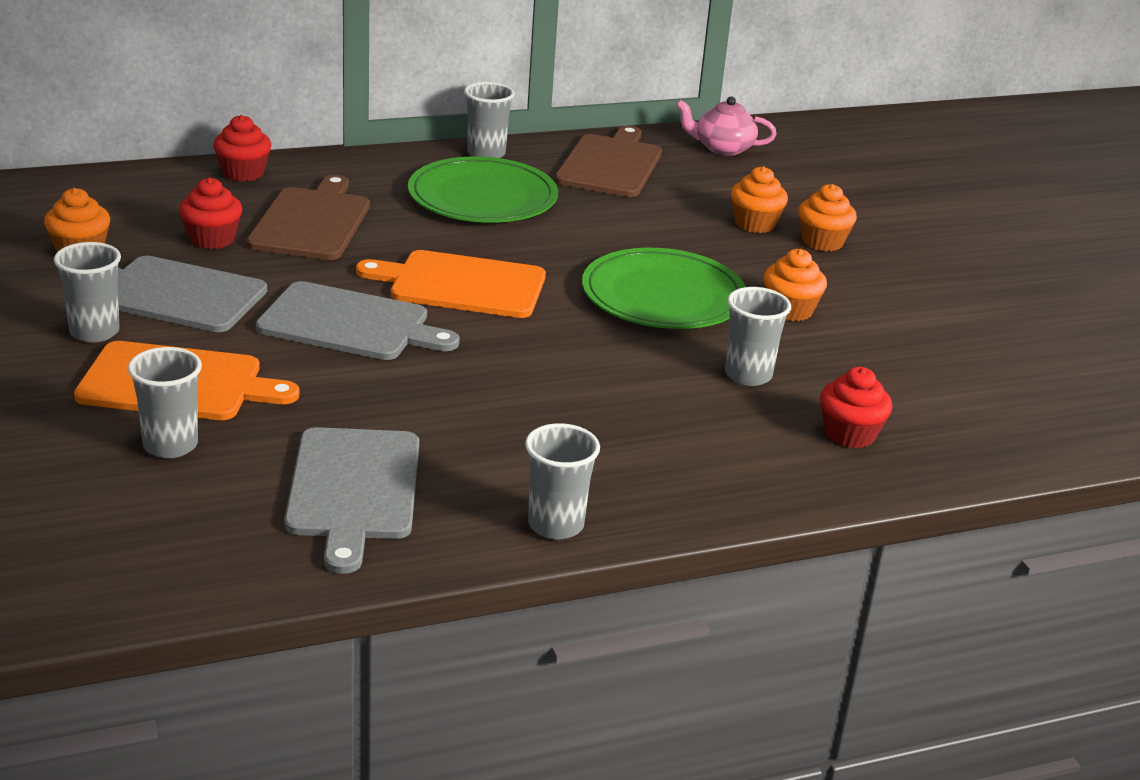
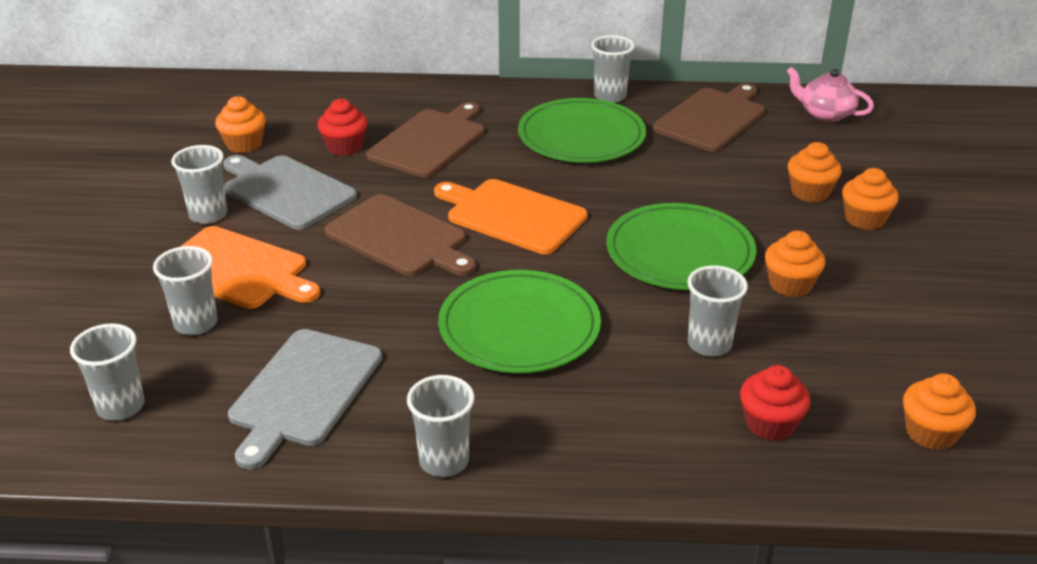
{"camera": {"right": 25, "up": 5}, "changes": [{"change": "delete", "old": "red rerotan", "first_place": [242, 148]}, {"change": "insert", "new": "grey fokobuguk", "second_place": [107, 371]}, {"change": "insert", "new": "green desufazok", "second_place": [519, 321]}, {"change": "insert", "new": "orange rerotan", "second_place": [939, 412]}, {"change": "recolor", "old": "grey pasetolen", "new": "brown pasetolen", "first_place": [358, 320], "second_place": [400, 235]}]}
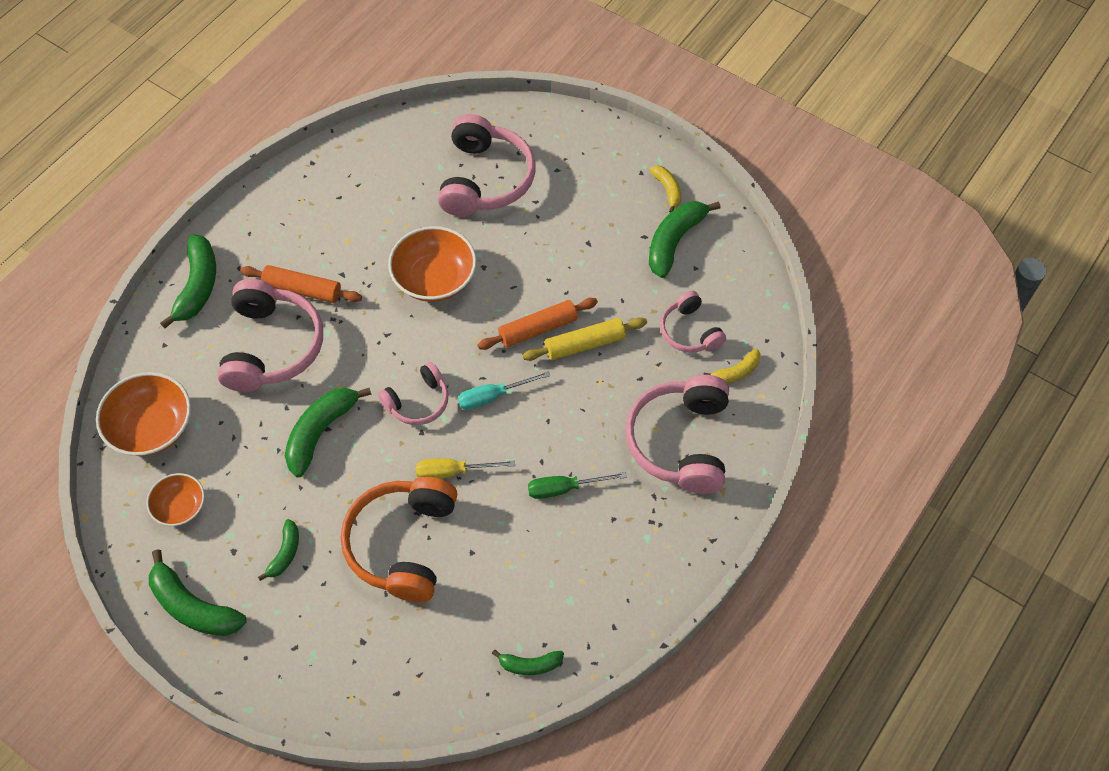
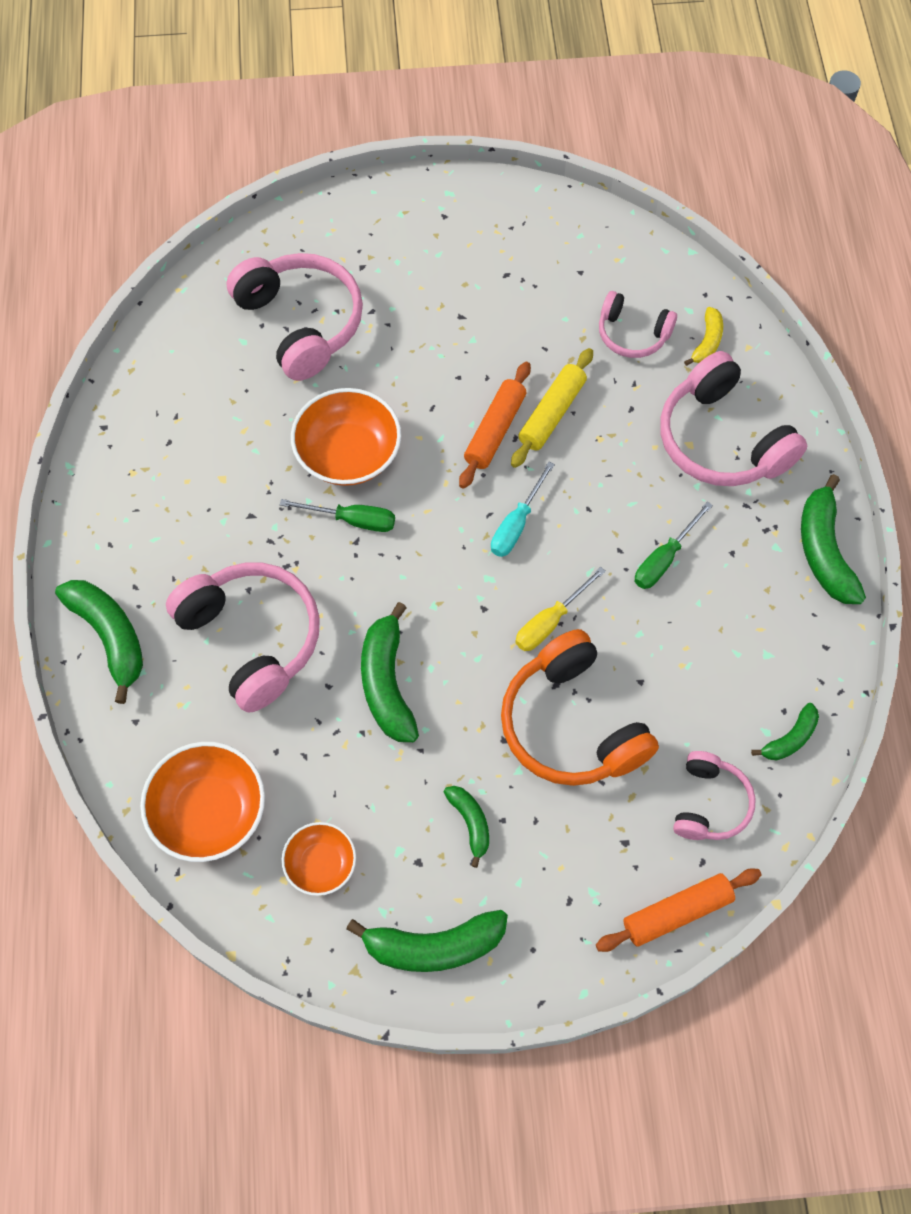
{"camera": {"right": -40, "up": 5}, "changes": [{"change": "delete", "old": "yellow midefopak", "first_place": [665, 189]}, {"change": "insert", "new": "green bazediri", "second_place": [337, 515]}, {"change": "move", "old": "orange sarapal", "first_place": [301, 284], "second_place": [679, 910]}, {"change": "move", "old": "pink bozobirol", "first_place": [413, 393], "second_place": [714, 795]}, {"change": "move", "old": "green midefopak", "first_place": [685, 239], "second_place": [833, 539]}]}
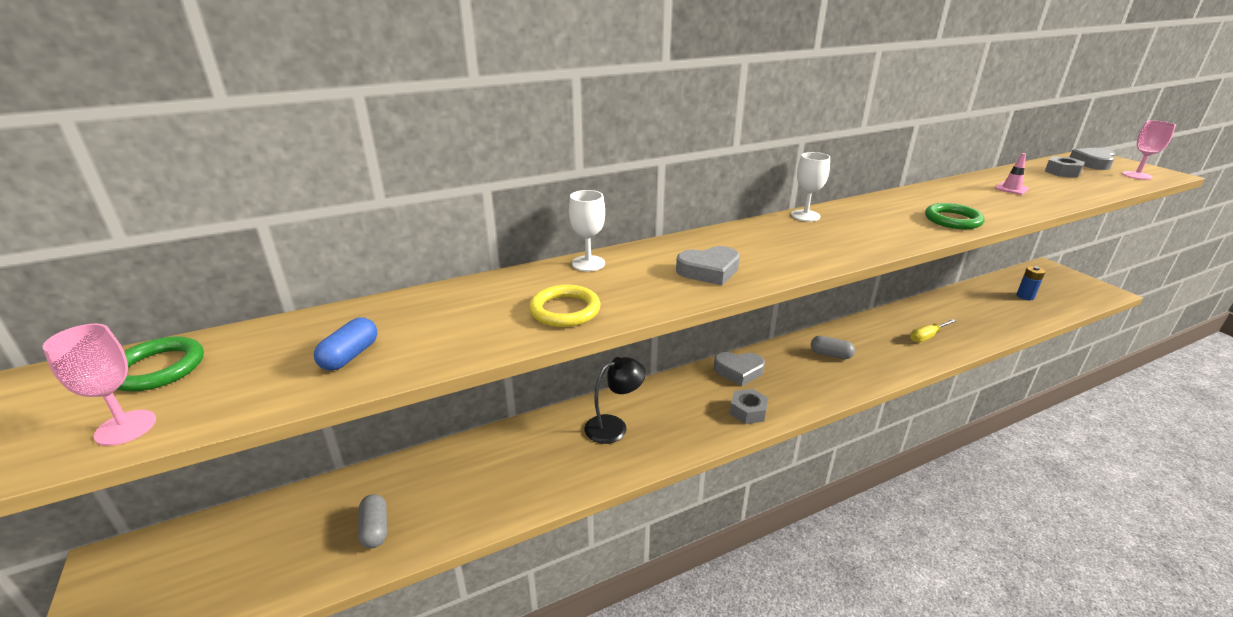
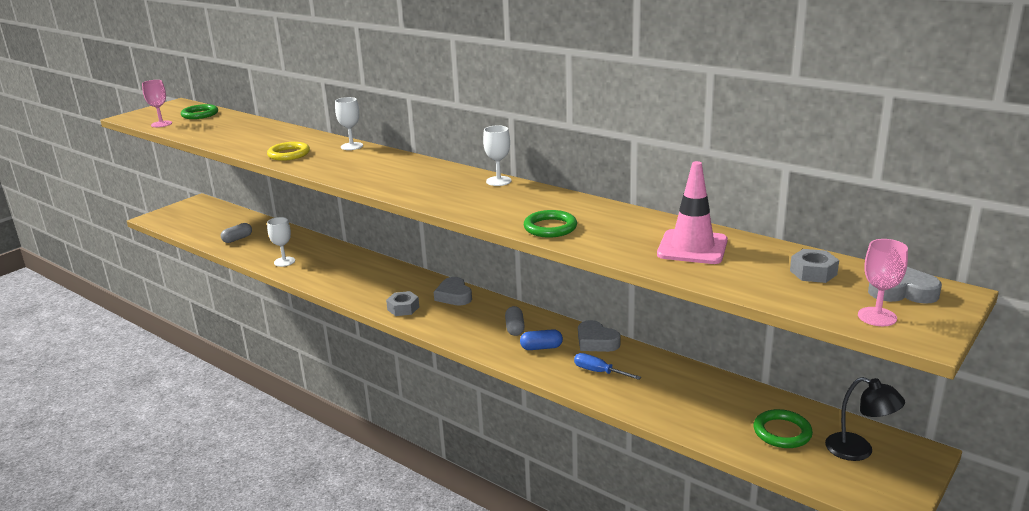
{"camera": {"right": 65, "up": -5}, "changes": [{"change": "insert", "new": "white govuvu", "second_place": [281, 242]}, {"change": "move", "old": "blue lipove", "first_place": [345, 344], "second_place": [541, 339]}, {"change": "move", "old": "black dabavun", "first_place": [615, 400], "second_place": [865, 419]}, {"change": "move", "old": "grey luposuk", "first_place": [708, 265], "second_place": [599, 336]}, {"change": "replace", "old": "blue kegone", "new": "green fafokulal", "first_place": [1031, 283], "second_place": [783, 428]}, {"change": "recolor", "old": "yellow bazediri", "new": "blue bazediri", "first_place": [933, 330], "second_place": [607, 366]}, {"change": "resize", "old": "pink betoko", "first_place": [1012, 174], "second_place": [692, 212], "factor": 2.07}]}
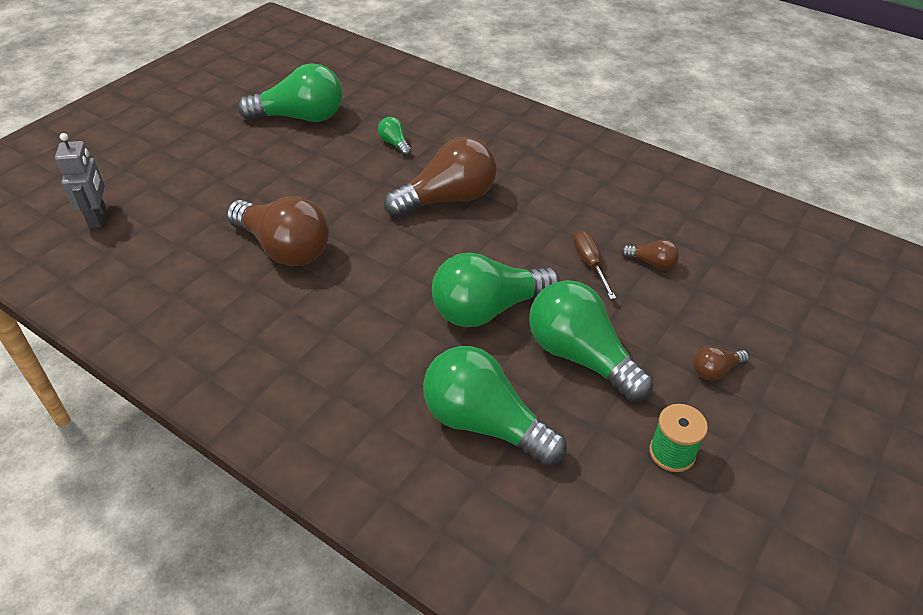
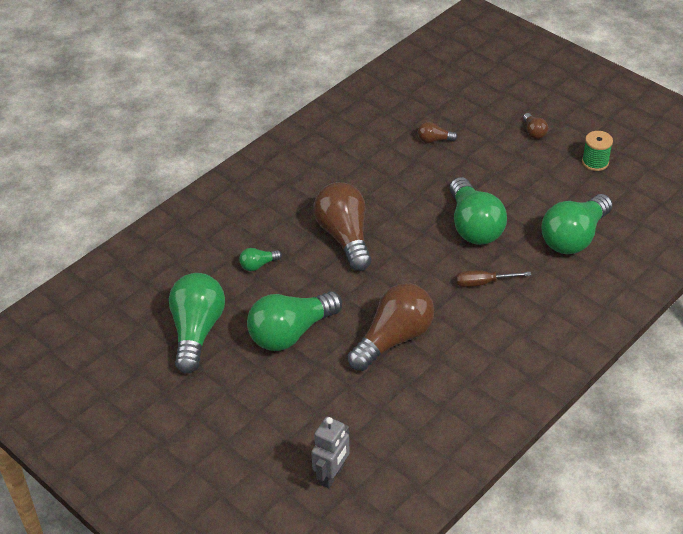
{"camera": {"right": -80, "up": 0}, "changes": [{"change": "move", "old": "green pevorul", "first_place": [591, 341], "second_place": [294, 321]}, {"change": "move", "old": "brown bazediri", "first_place": [595, 265], "second_place": [493, 278]}, {"change": "rotate", "old": "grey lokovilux", "first_place": [80, 180], "second_place": [330, 452], "degrees": 120}, {"change": "rotate", "old": "brown pevorul", "first_place": [650, 254], "second_place": [438, 132], "degrees": -120}]}
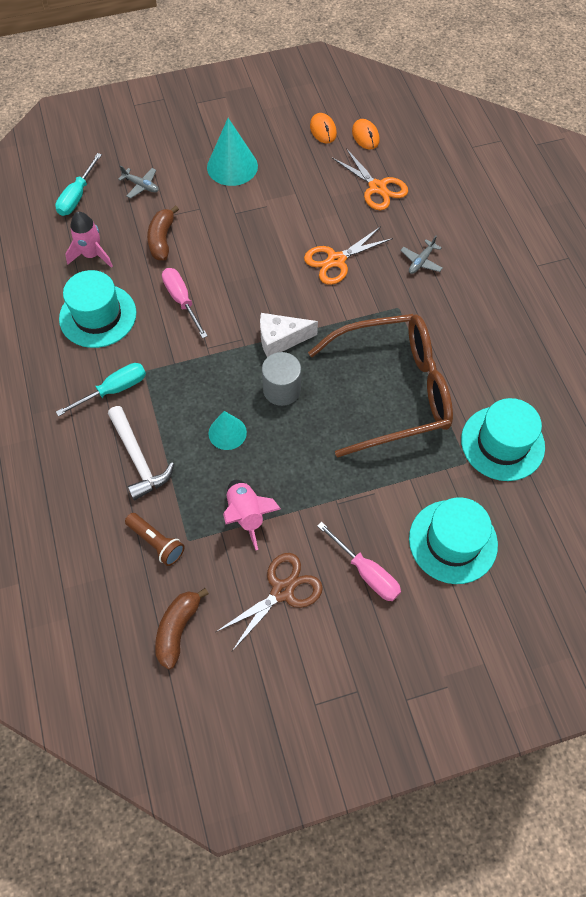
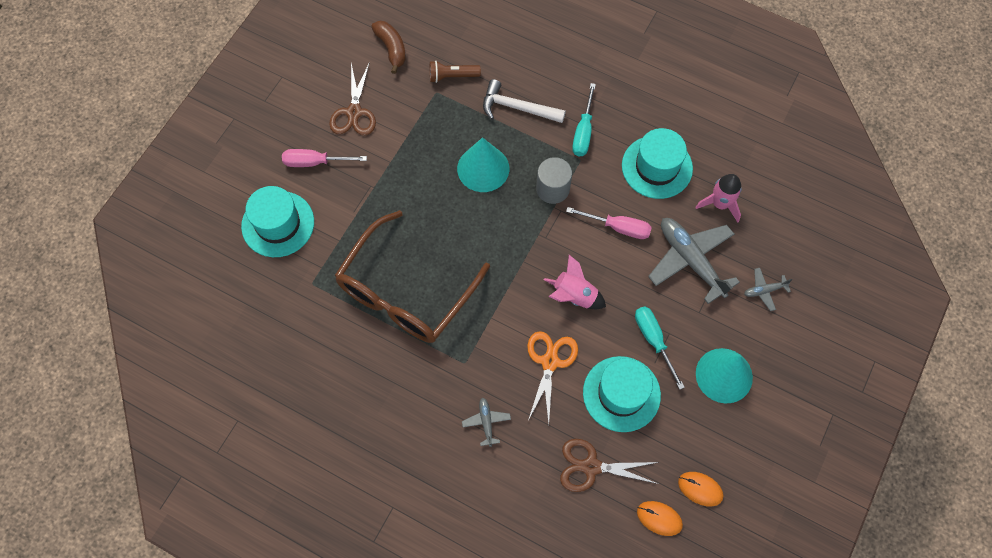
{"camera": {"right": 135, "up": 5}, "changes": [{"change": "delete", "old": "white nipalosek", "first_place": [289, 335]}, {"change": "move", "old": "turquoise bazediri", "first_place": [78, 184], "second_place": [660, 348]}, {"change": "move", "old": "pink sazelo", "first_place": [252, 515], "second_place": [575, 282]}, {"change": "move", "old": "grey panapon", "first_place": [281, 379], "second_place": [554, 180]}, {"change": "move", "old": "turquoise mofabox", "first_place": [503, 439], "second_place": [622, 394]}, {"change": "replace", "old": "brown midefopak", "new": "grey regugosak", "first_place": [163, 232], "second_place": [694, 261]}, {"change": "recolor", "old": "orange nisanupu", "new": "brown nisanupu", "first_place": [370, 179], "second_place": [609, 465]}, {"change": "resize", "old": "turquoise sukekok", "first_place": [228, 430], "second_place": [483, 164], "factor": 1.6}]}
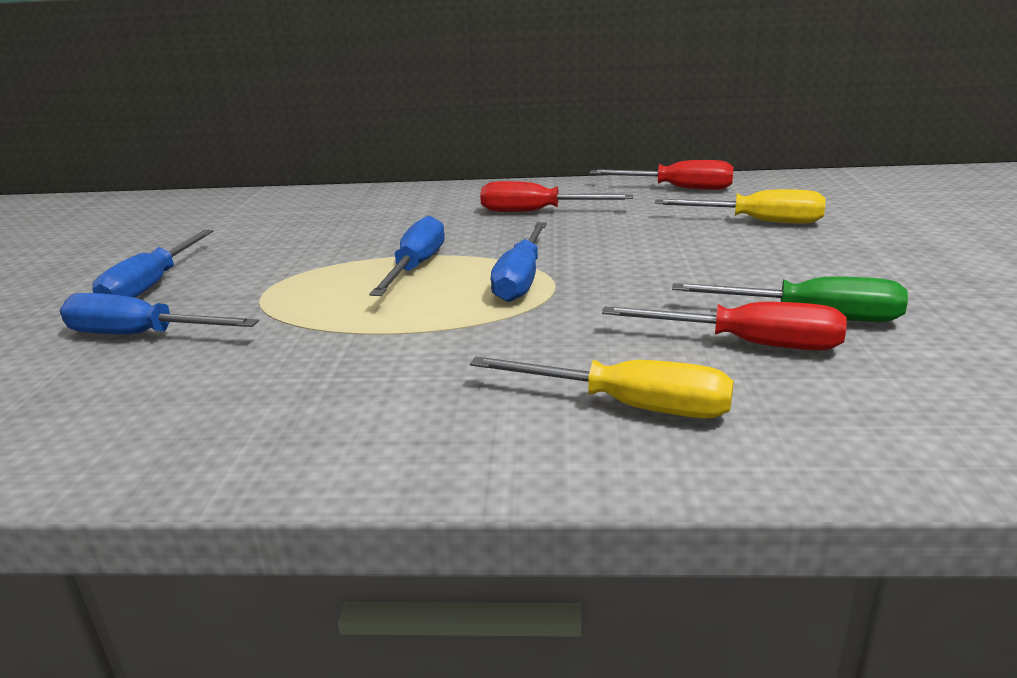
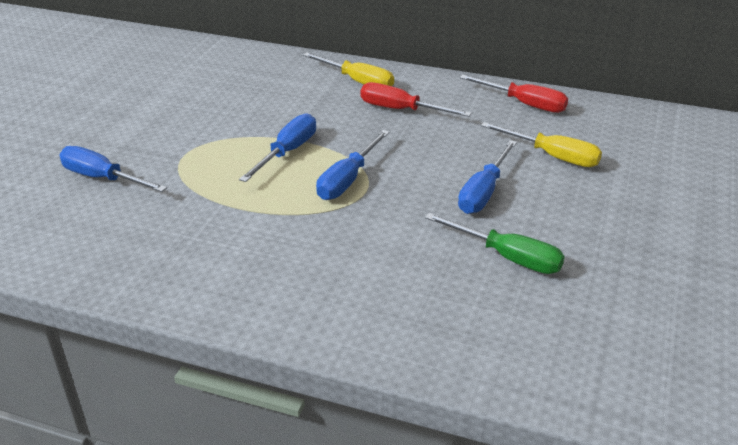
{"camera": {"right": 15, "up": 10}, "changes": [{"change": "delete", "old": "red bazediri", "first_place": [724, 326]}, {"change": "move", "old": "blue bazediri", "first_place": [152, 264], "second_place": [487, 177]}, {"change": "move", "old": "yellow bazediri", "first_place": [602, 387], "second_place": [348, 69]}]}
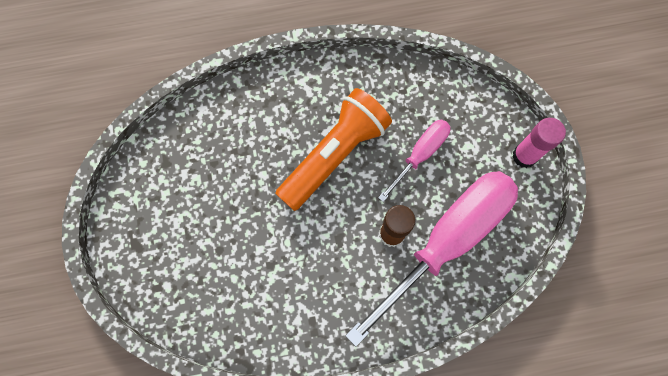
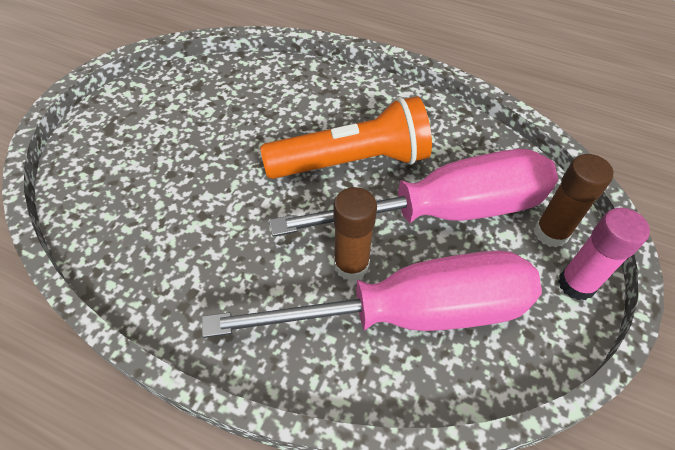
{"camera": {"right": 35, "up": -20}, "changes": [{"change": "insert", "new": "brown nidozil", "second_place": [573, 201]}, {"change": "resize", "old": "pink bazediri", "first_place": [414, 160], "second_place": [413, 193], "factor": 2.05}]}
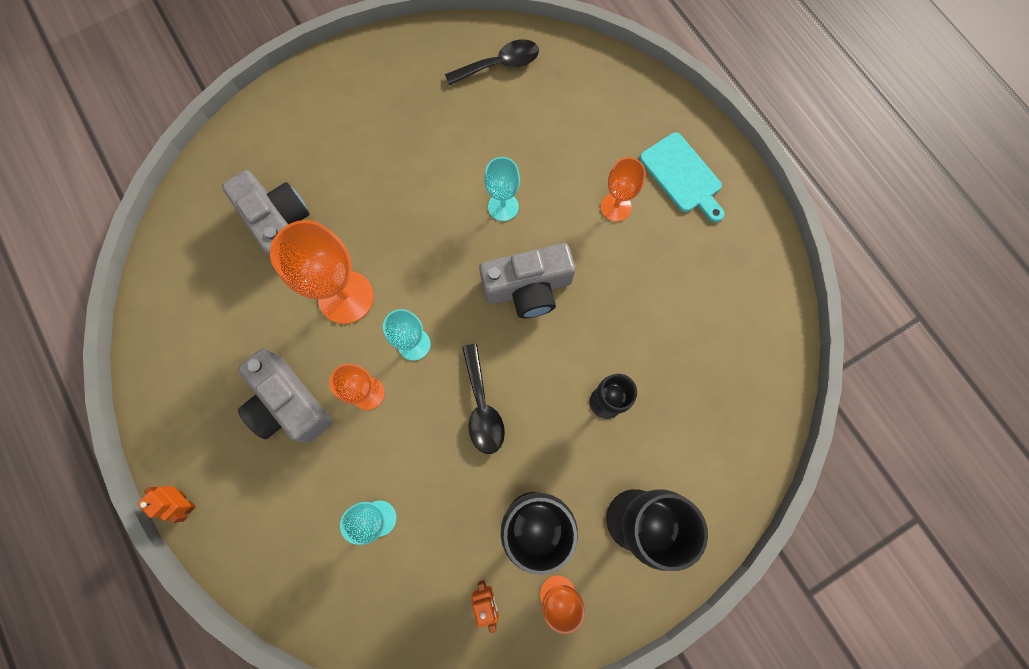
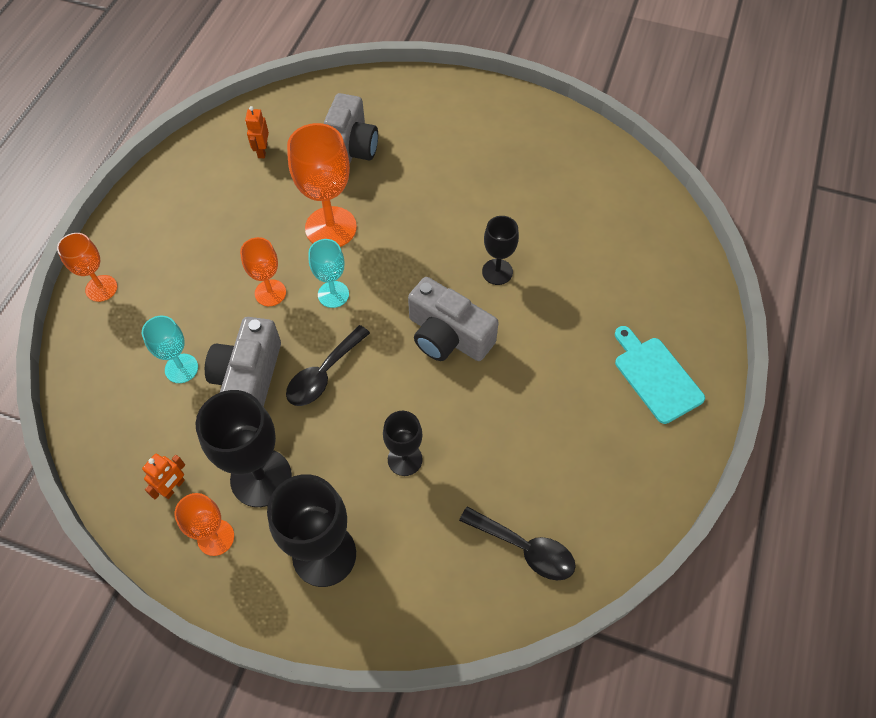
{"camera": {"right": 50, "up": -15}, "changes": [{"change": "move", "old": "orange lokovilux", "first_place": [167, 504], "second_place": [257, 132]}, {"change": "move", "old": "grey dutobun", "first_place": [285, 396], "second_place": [243, 362]}, {"change": "move", "old": "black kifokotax", "first_place": [492, 62], "second_place": [517, 543]}, {"change": "move", "old": "orange govuvu", "first_place": [623, 189], "second_place": [87, 267]}, {"change": "recolor", "old": "turquoise govuvu", "new": "black govuvu", "first_place": [502, 189], "second_place": [500, 250]}, {"change": "rotate", "old": "turquoise pasetolen", "first_place": [682, 177], "second_place": [660, 375], "degrees": 135}]}
